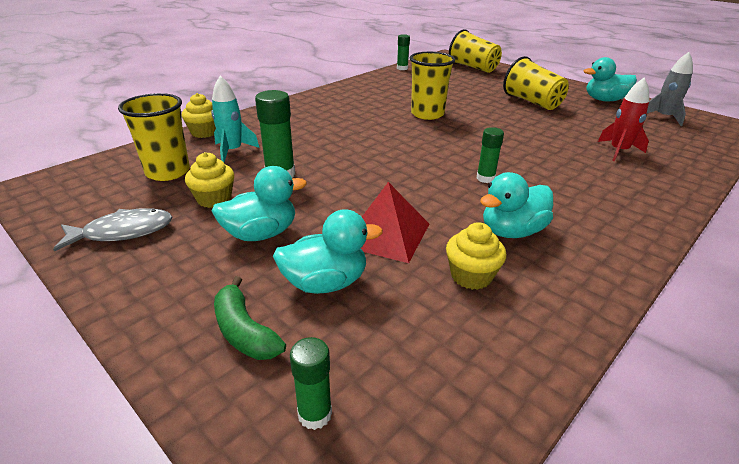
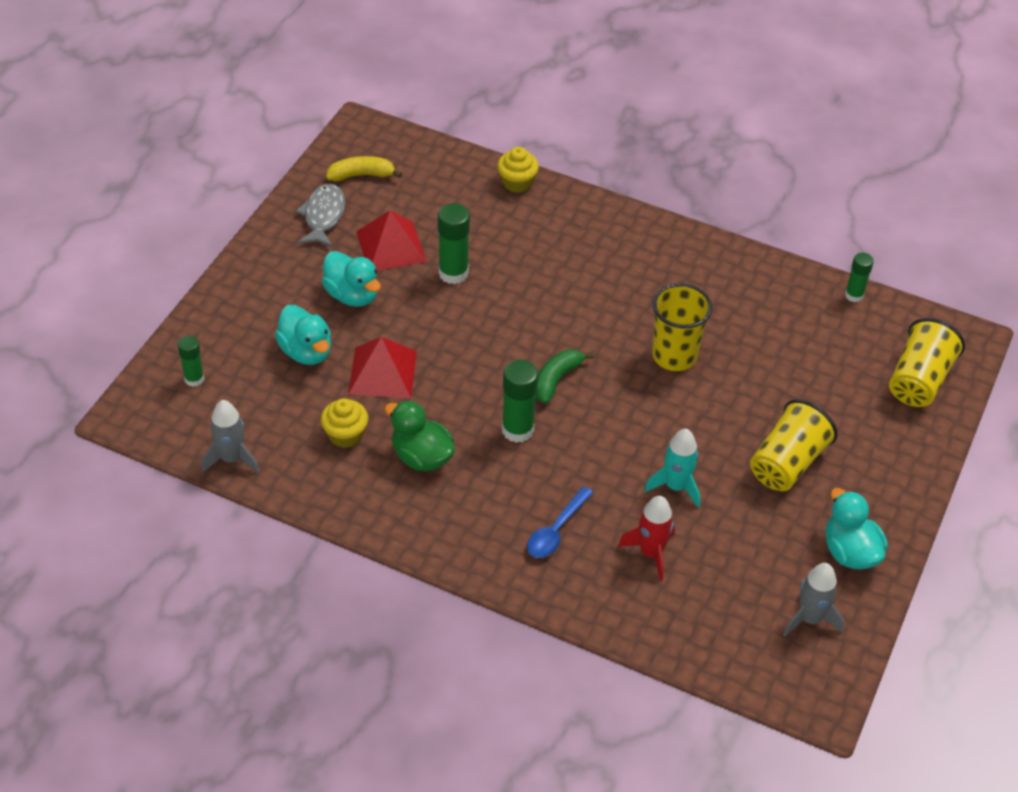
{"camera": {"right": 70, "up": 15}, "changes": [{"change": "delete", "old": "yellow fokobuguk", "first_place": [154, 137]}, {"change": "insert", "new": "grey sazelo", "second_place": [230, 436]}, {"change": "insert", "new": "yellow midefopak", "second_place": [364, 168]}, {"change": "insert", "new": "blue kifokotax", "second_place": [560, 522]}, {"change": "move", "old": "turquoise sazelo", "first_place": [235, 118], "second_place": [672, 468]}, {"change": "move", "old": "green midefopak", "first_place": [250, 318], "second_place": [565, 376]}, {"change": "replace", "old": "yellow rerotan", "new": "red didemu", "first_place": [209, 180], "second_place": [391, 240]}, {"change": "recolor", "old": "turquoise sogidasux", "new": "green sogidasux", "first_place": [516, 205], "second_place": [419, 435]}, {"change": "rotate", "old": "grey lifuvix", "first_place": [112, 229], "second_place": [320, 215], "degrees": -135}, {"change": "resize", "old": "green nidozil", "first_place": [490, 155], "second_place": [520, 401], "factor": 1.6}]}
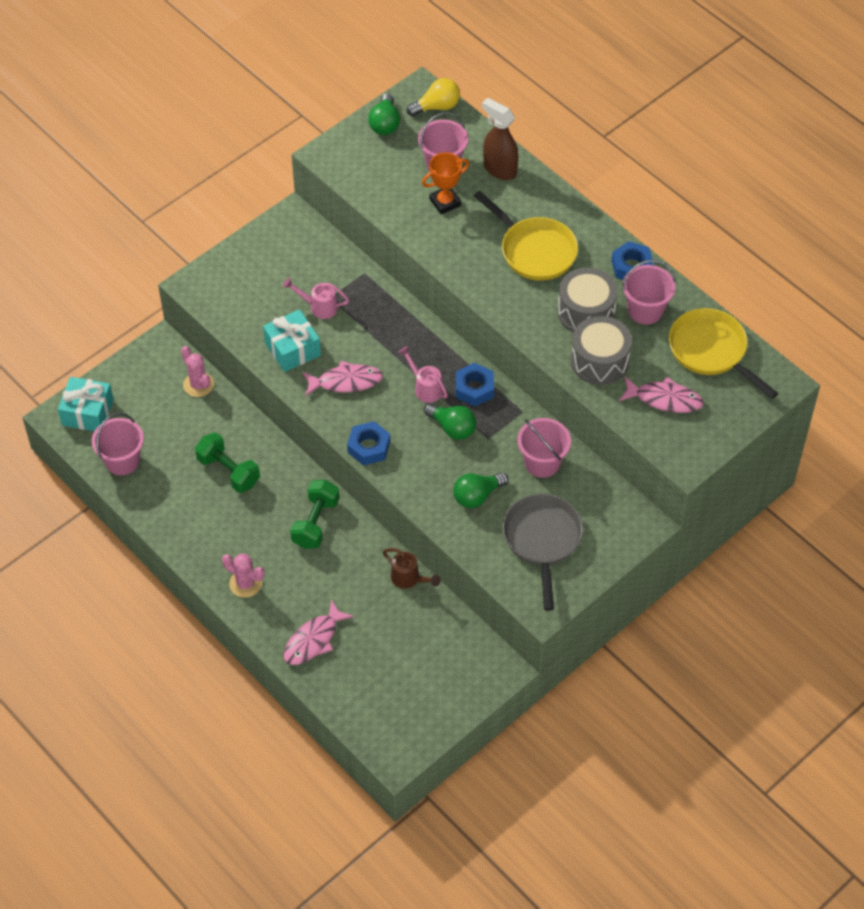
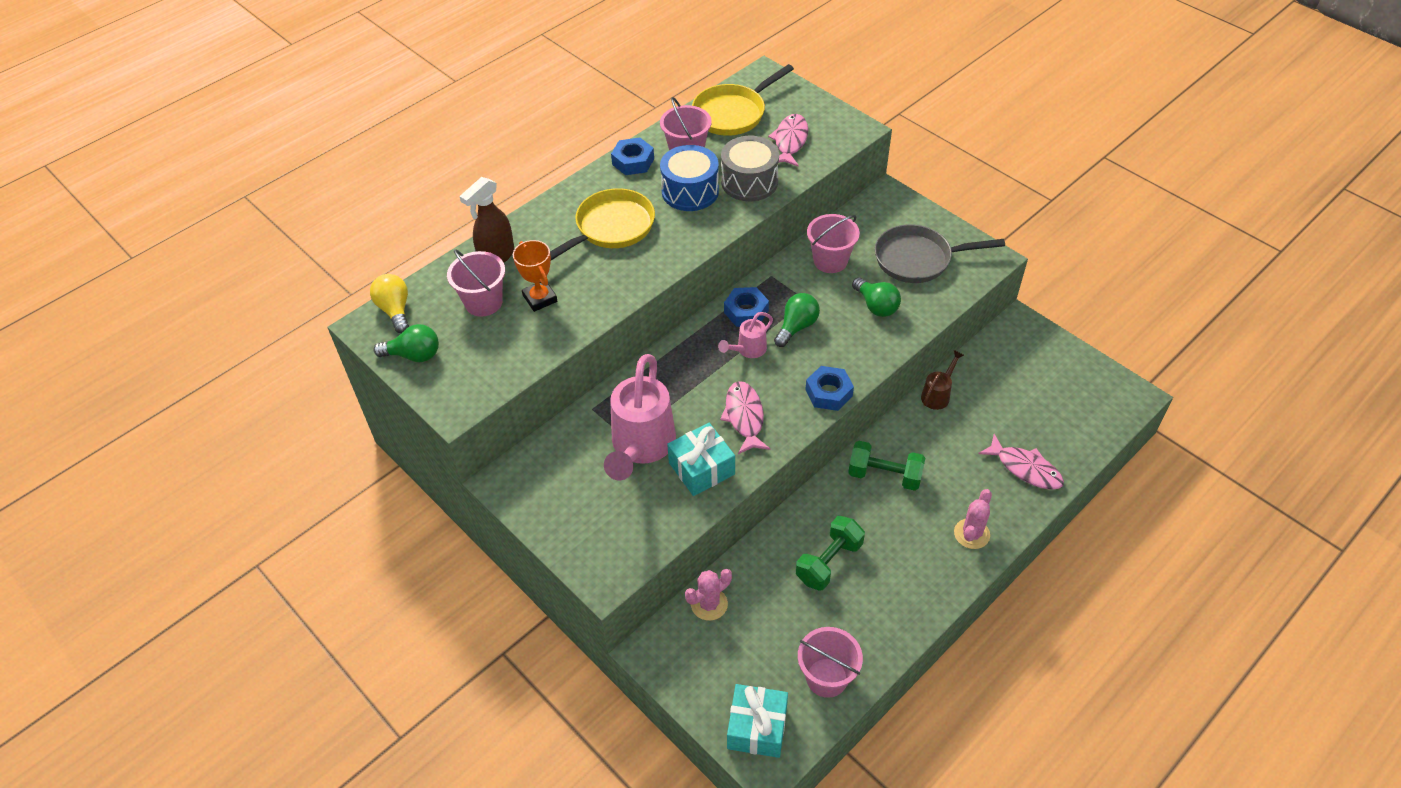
{"camera": {"right": -90, "up": -5}, "changes": [{"change": "recolor", "old": "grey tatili", "new": "blue tatili", "first_place": [587, 300], "second_place": [689, 178]}, {"change": "resize", "old": "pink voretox", "first_place": [316, 298], "second_place": [640, 417], "factor": 2.08}]}
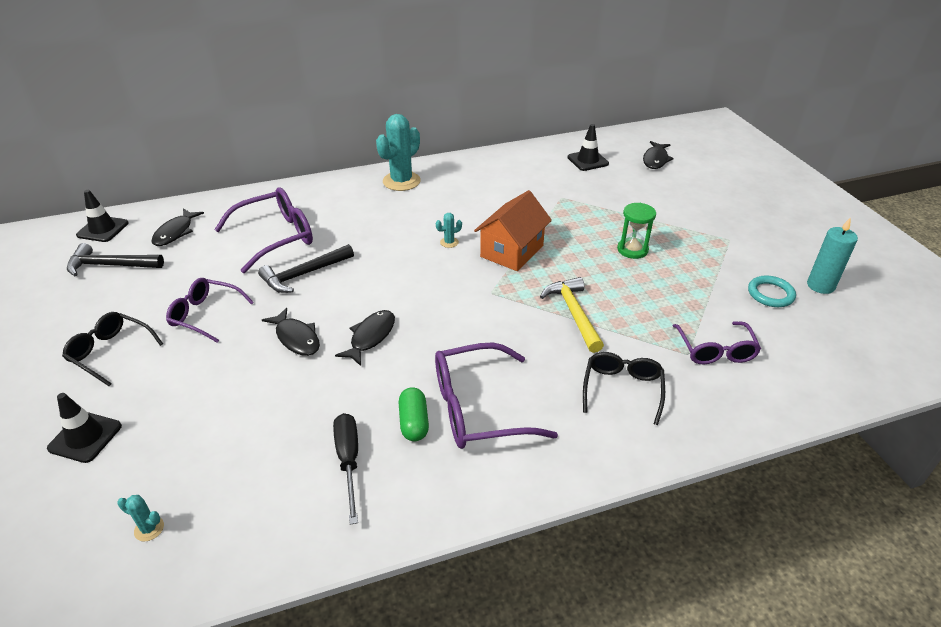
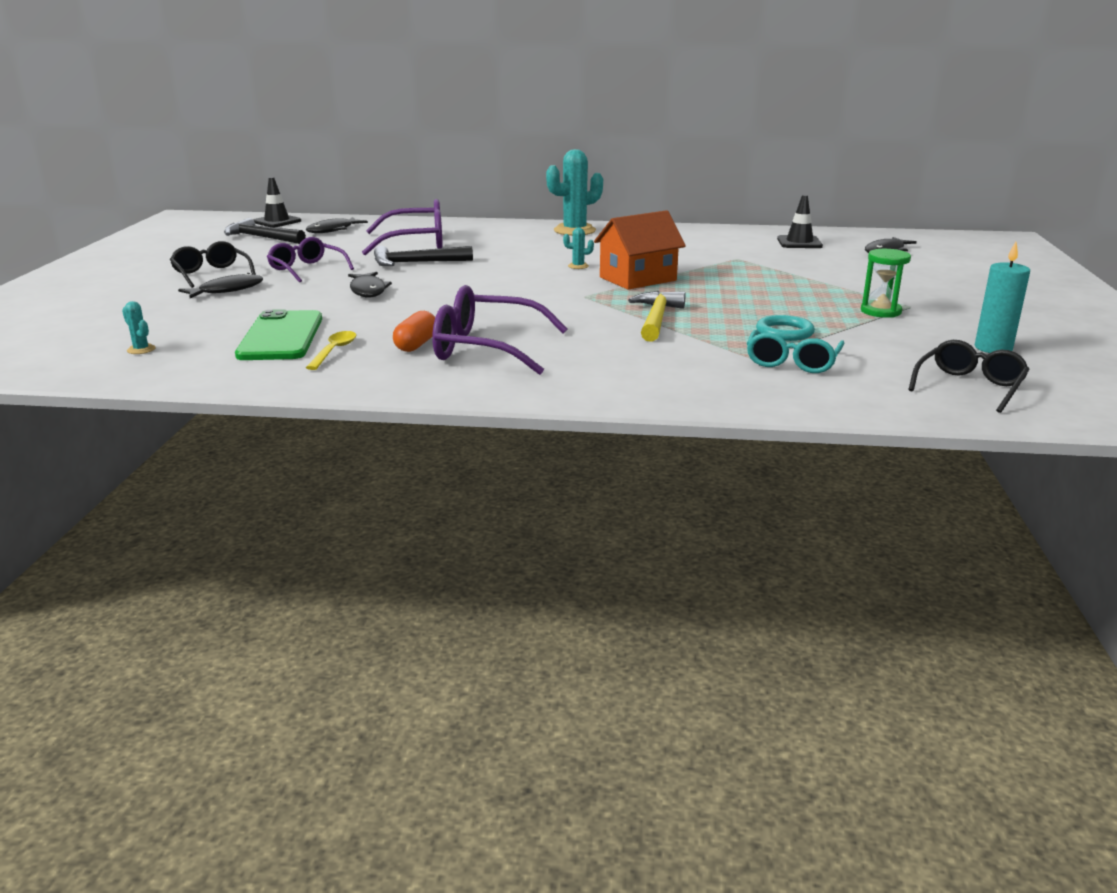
{"camera": {"right": 25, "up": -15}, "changes": [{"change": "delete", "old": "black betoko", "first_place": [84, 428]}, {"change": "insert", "new": "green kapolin", "second_place": [278, 334]}, {"change": "move", "old": "black lifuvix", "first_place": [365, 338], "second_place": [220, 285]}, {"change": "move", "old": "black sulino", "first_place": [624, 388], "second_place": [968, 376]}, {"change": "move", "old": "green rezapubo", "first_place": [636, 231], "second_place": [886, 283]}, {"change": "move", "old": "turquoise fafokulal", "first_place": [772, 291], "second_place": [785, 328]}, {"change": "replace", "old": "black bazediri", "new": "yellow kifokotax", "first_place": [345, 469], "second_place": [331, 350]}, {"change": "recolor", "old": "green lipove", "new": "orange lipove", "first_place": [413, 414], "second_place": [414, 331]}, {"change": "recolor", "old": "purple sulino", "new": "turquoise sulino", "first_place": [717, 342], "second_place": [795, 351]}]}
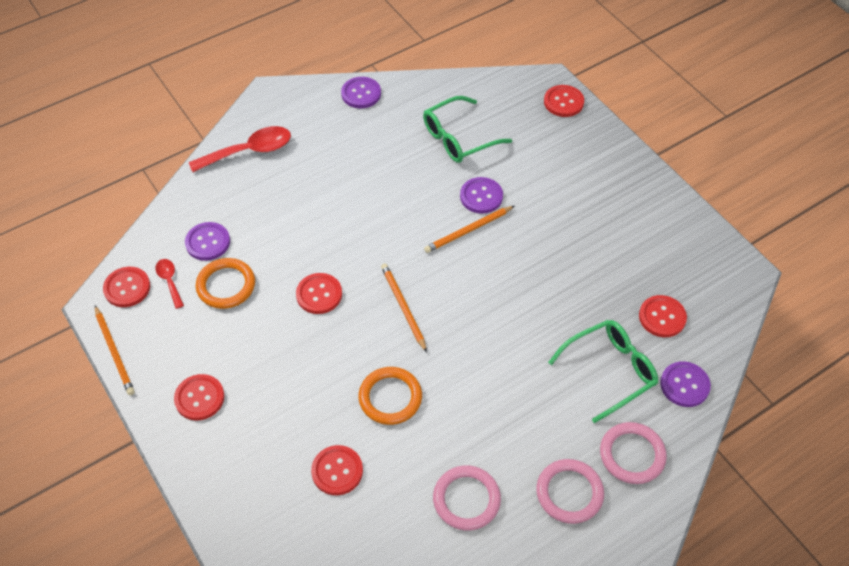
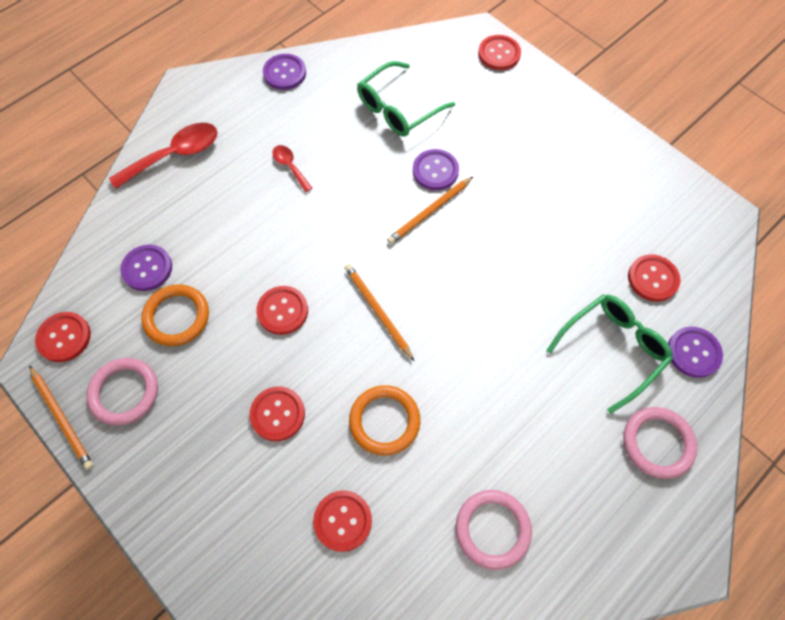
{"camera": {"right": -10, "up": 10}, "changes": [{"change": "move", "old": "red kifokotax", "first_place": [169, 284], "second_place": [292, 168]}, {"change": "move", "old": "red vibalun", "first_place": [199, 397], "second_place": [277, 414]}, {"change": "move", "old": "pink fafokulal", "first_place": [570, 491], "second_place": [122, 392]}]}
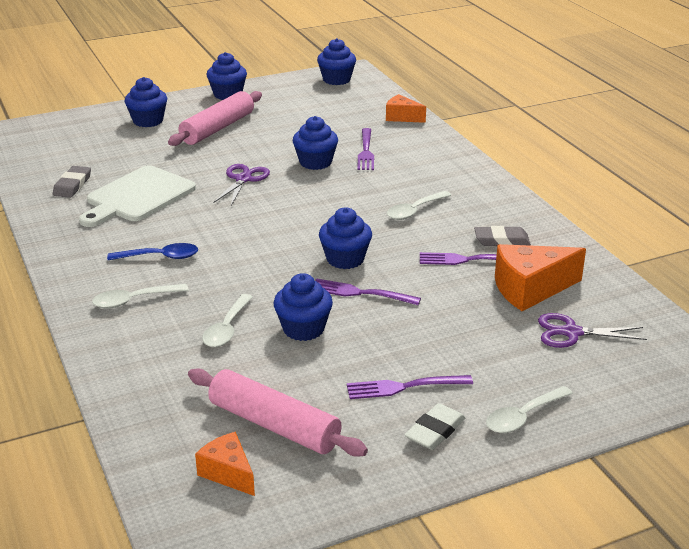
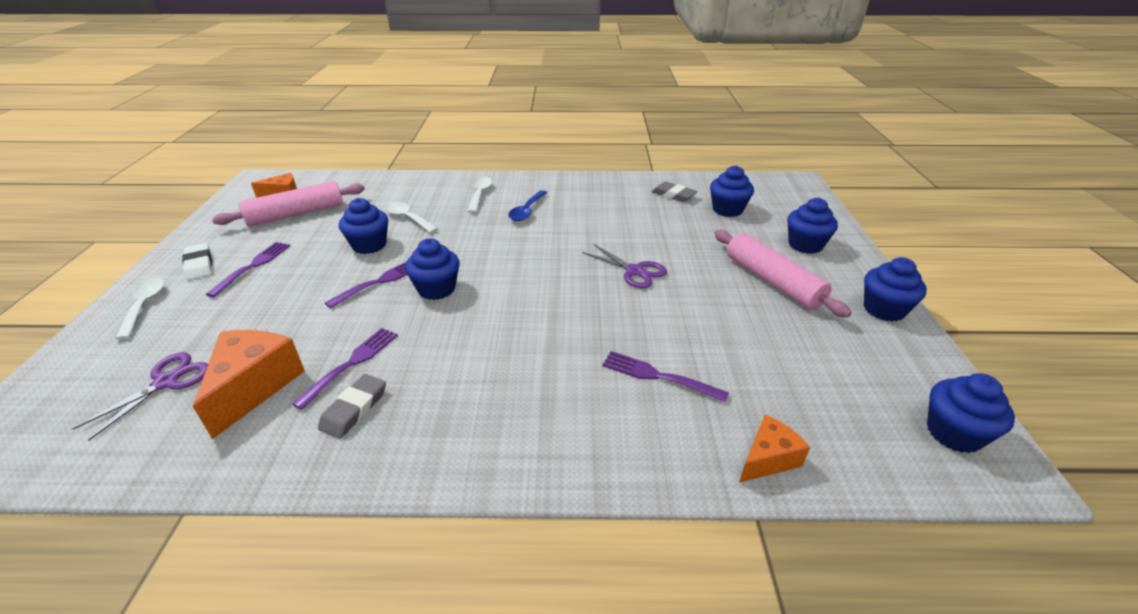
{"camera": {"right": 115, "up": 5}, "changes": [{"change": "delete", "old": "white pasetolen", "first_place": [137, 196]}, {"change": "delete", "old": "white kifokotax", "first_place": [419, 205]}, {"change": "move", "old": "blue rerotan", "first_place": [315, 143], "second_place": [732, 191]}]}
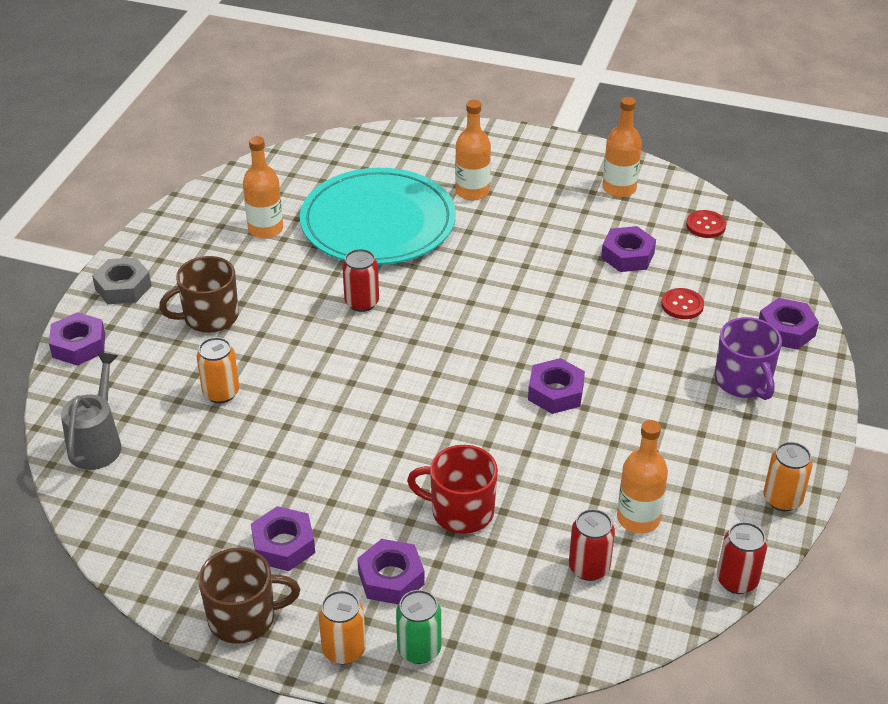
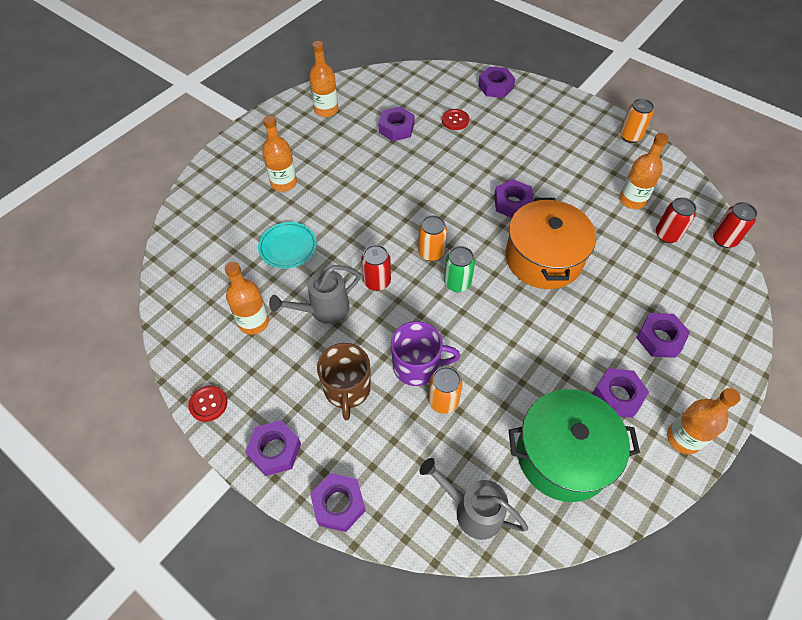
{"camera": {"right": -70, "up": 15}, "changes": [{"change": "delete", "old": "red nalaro", "first_place": [452, 489]}, {"change": "insert", "new": "grey voretox", "second_place": [315, 294]}, {"change": "insert", "new": "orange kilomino", "second_place": [550, 243]}, {"change": "insert", "new": "green kilomino", "second_place": [574, 445]}, {"change": "move", "old": "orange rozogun", "first_place": [342, 627], "second_place": [432, 238]}, {"change": "move", "old": "green rozogun", "first_place": [418, 627], "second_place": [459, 269]}, {"change": "move", "old": "red vibalun", "first_place": [706, 224], "second_place": [207, 403]}, {"change": "move", "old": "purple nalaro", "first_place": [748, 358], "second_place": [425, 353]}, {"change": "move", "old": "red rozogun", "first_place": [742, 558], "second_place": [735, 225]}, {"change": "replace", "old": "brown nalaro", "new": "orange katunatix", "first_place": [249, 596], "second_place": [703, 421]}, {"change": "recolor", "old": "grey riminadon", "new": "purple riminadon", "first_place": [122, 280], "second_place": [273, 448]}, {"change": "resize", "old": "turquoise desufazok", "first_place": [378, 216], "second_place": [287, 245], "factor": 0.46}]}
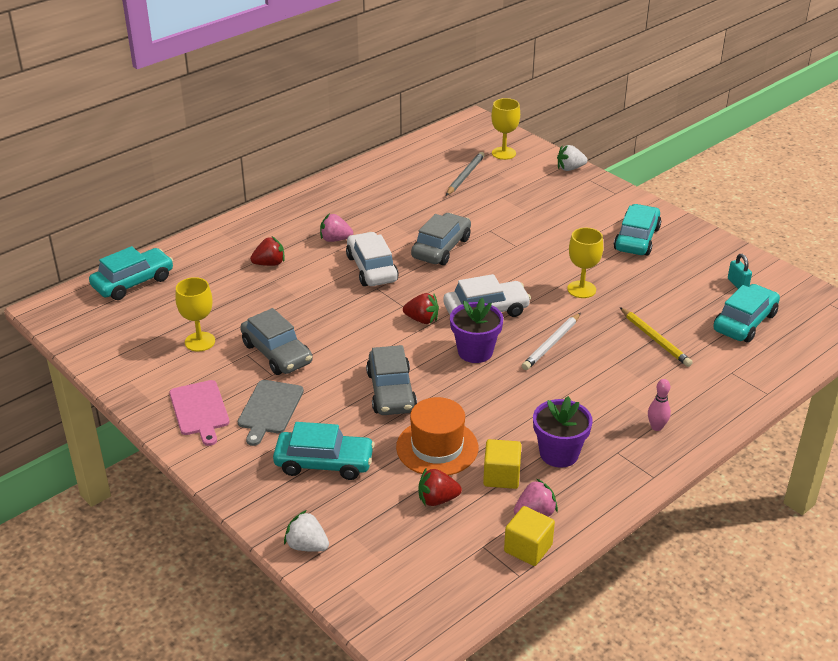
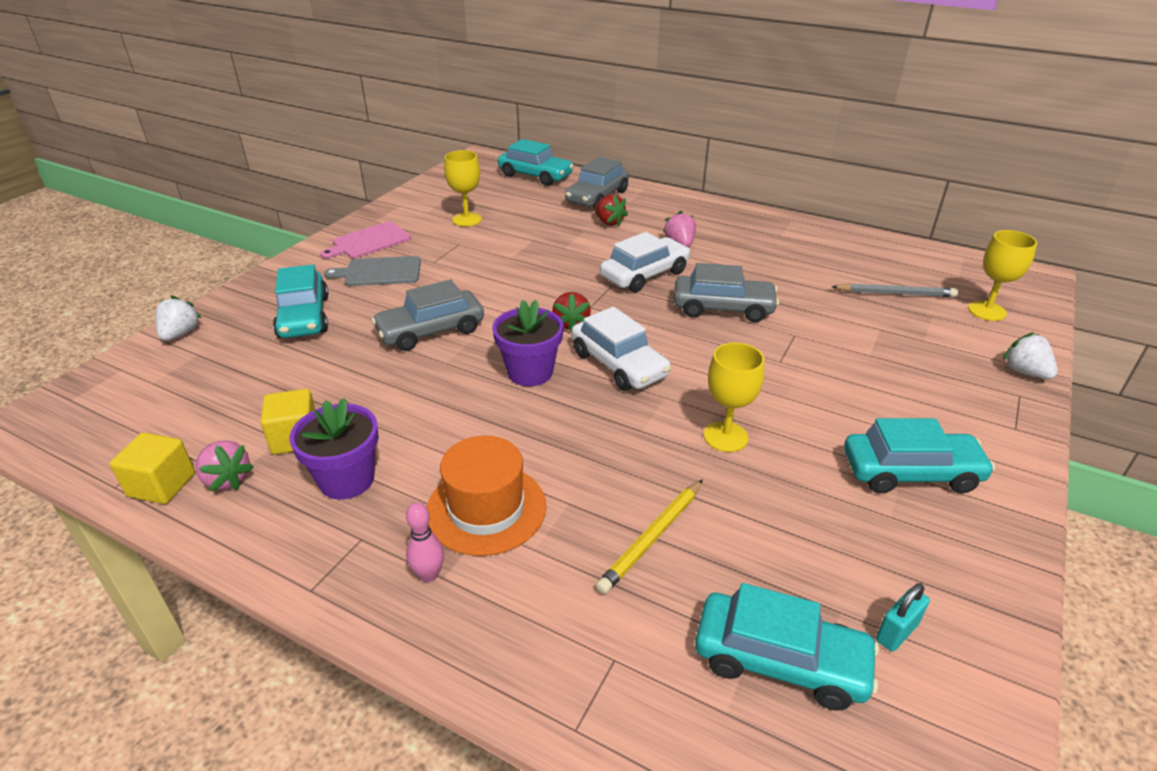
{"camera": {"right": 70, "up": 0}, "changes": [{"change": "delete", "old": "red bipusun", "first_place": [440, 487]}, {"change": "delete", "old": "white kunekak", "first_place": [551, 341]}, {"change": "move", "old": "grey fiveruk", "first_place": [276, 341], "second_place": [597, 182]}, {"change": "move", "old": "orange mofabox", "first_place": [437, 436], "second_place": [486, 496]}]}
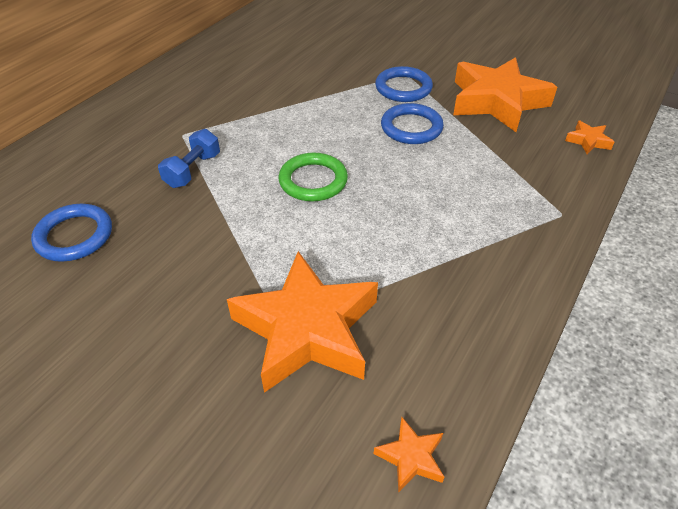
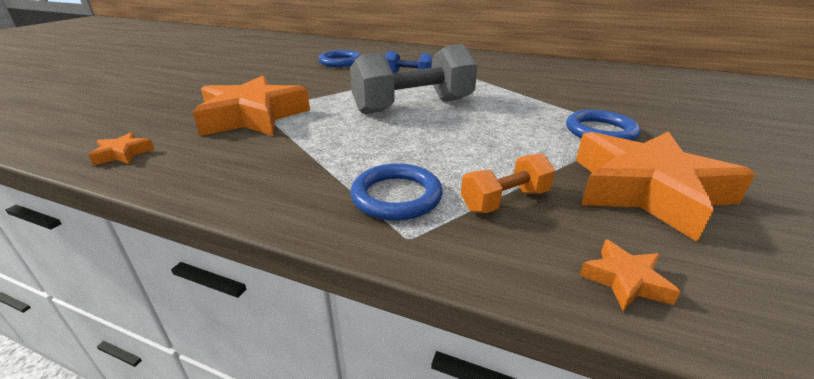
{"camera": {"right": 80, "up": -15}, "changes": [{"change": "insert", "new": "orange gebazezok", "second_place": [508, 183]}, {"change": "move", "old": "blue fafokulal", "first_place": [412, 123], "second_place": [397, 192]}, {"change": "replace", "old": "green fafokulal", "new": "grey gebazezok", "first_place": [313, 177], "second_place": [413, 79]}]}
